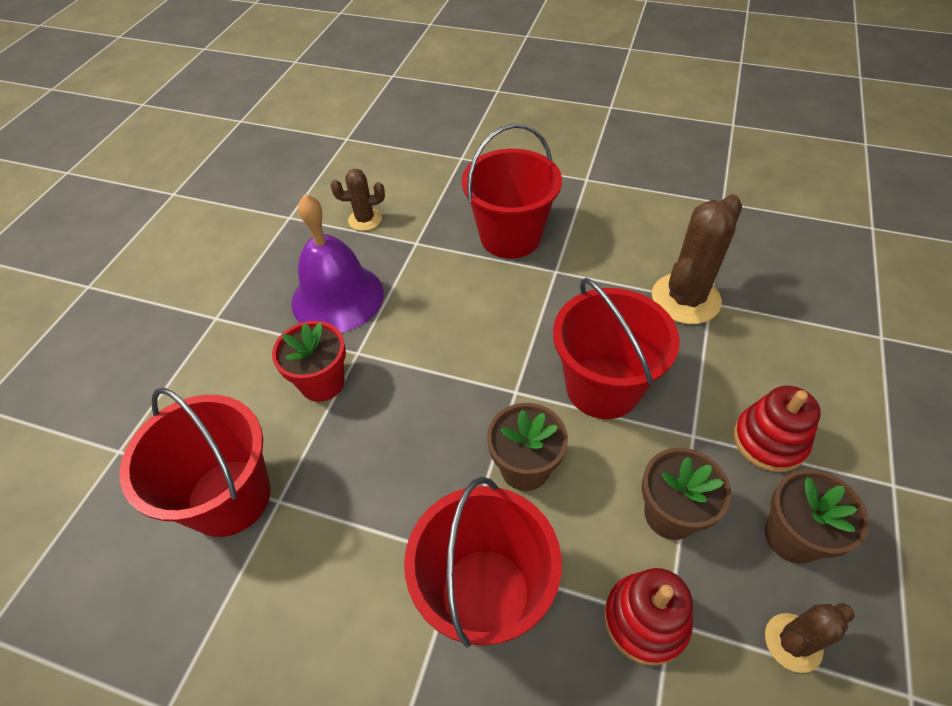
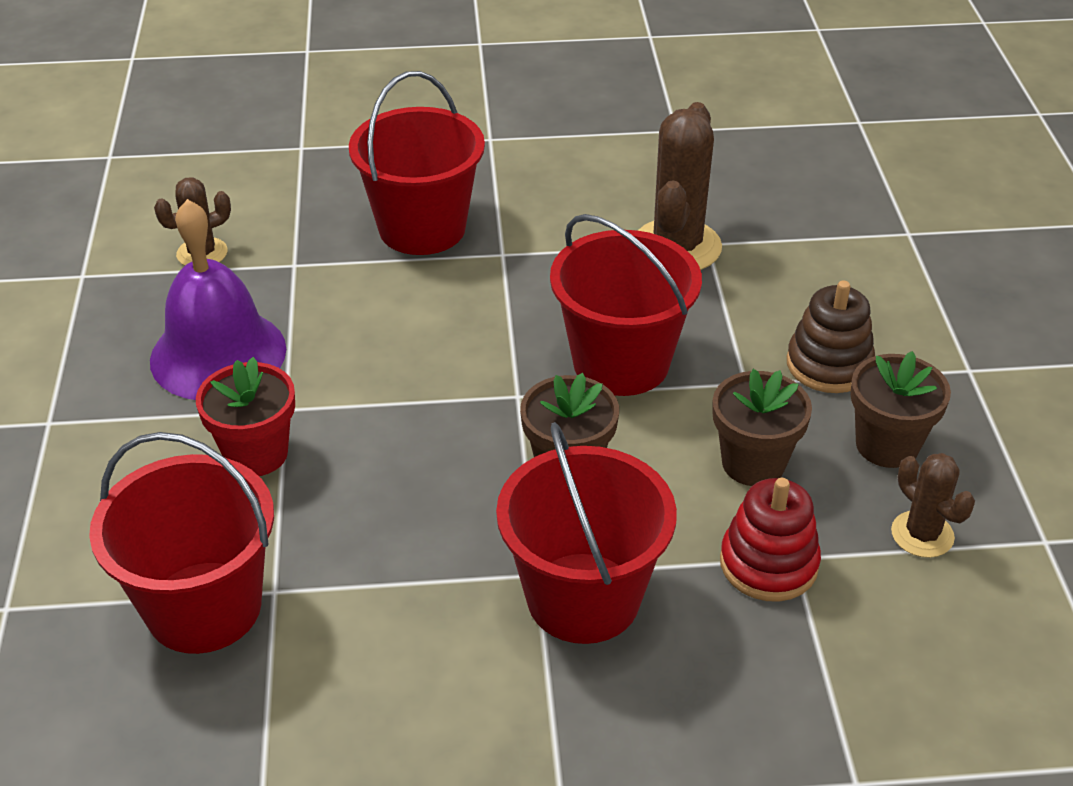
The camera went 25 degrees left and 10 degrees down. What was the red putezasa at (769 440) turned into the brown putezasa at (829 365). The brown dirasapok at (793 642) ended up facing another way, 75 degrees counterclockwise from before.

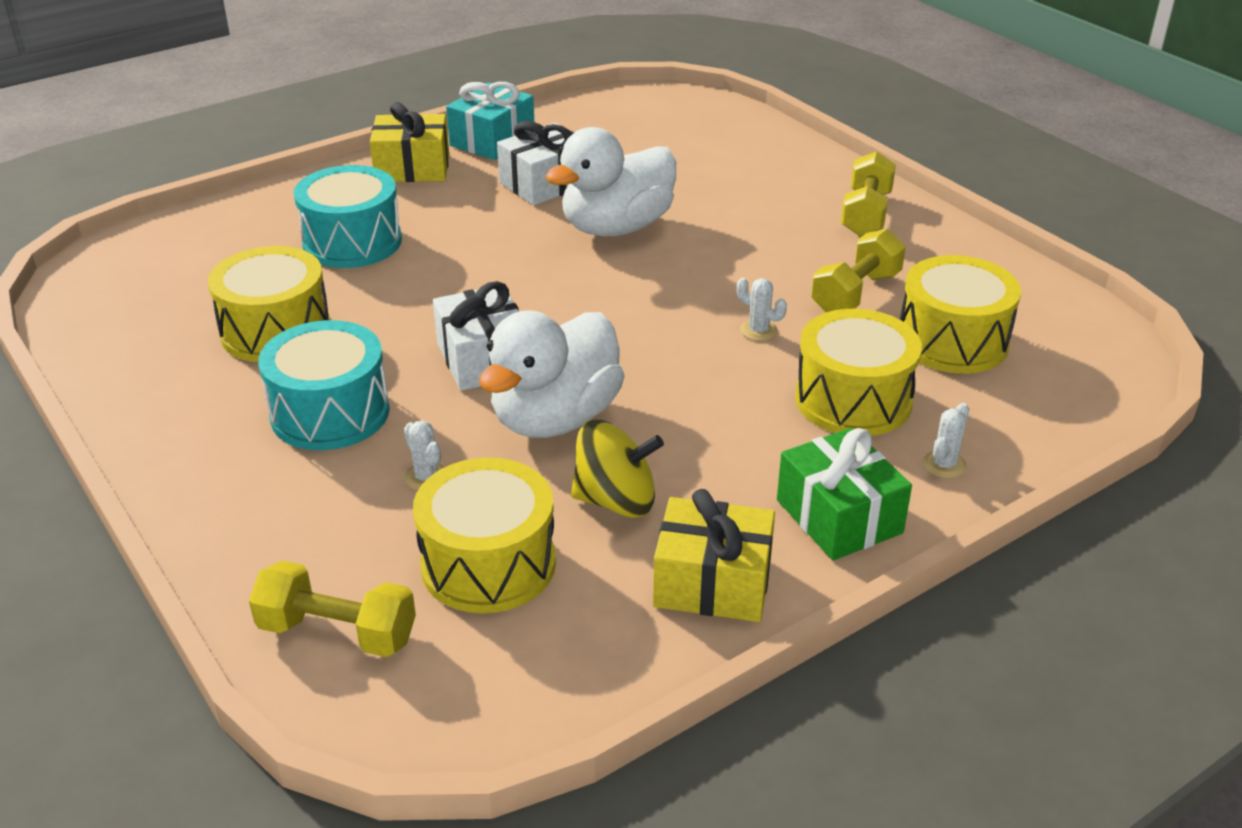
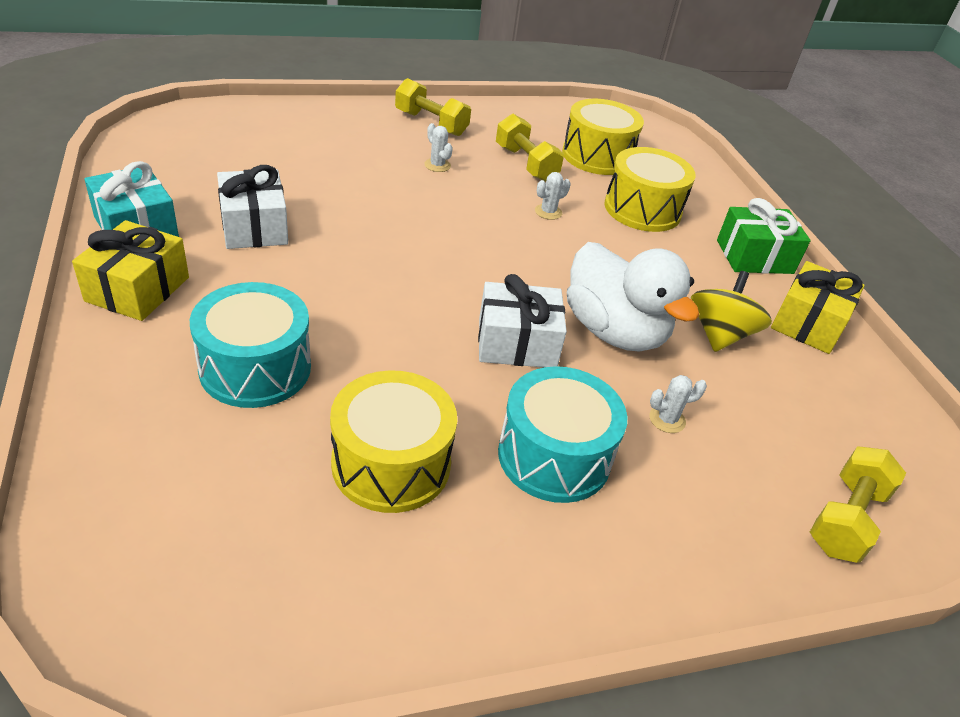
The camera went 75 degrees left and 5 degrees up. The white dirasapok ended up elsewhere, having gone from (944 465) to (437 165). The second view lost the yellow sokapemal at (488 564). The second view lost the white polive at (616 228).

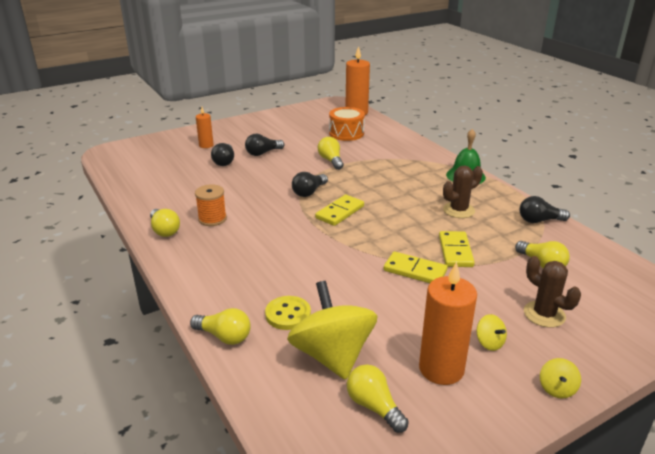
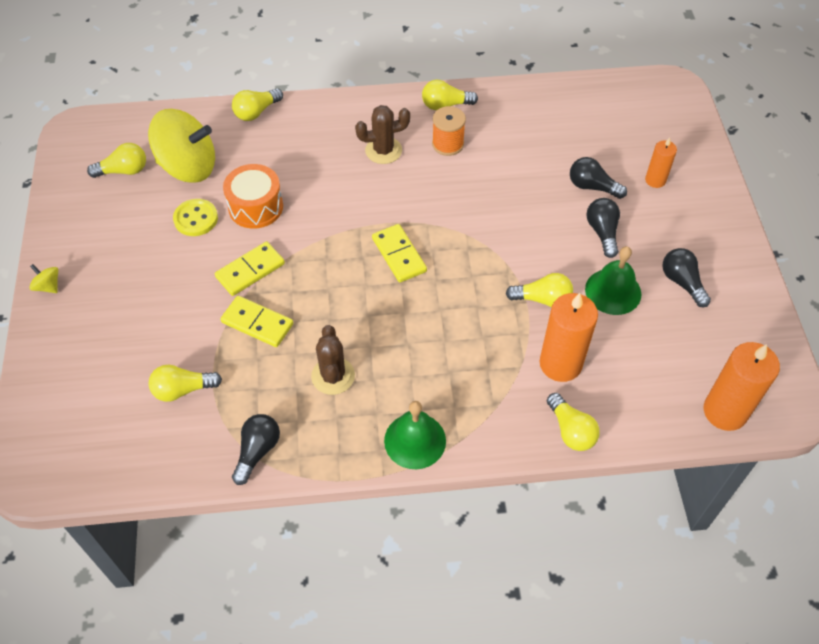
The camera went 115 degrees right and 25 degrees up. The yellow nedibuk ended up elsewhere, having gone from (288 314) to (196 219). The orange sokapemal ended up elsewhere, having gone from (346 133) to (256 207). The brown dirasapok ended up elsewhere, having gone from (544 314) to (383 150). The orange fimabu ended up elsewhere, having gone from (441 369) to (560 364). The second view gained the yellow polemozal at (571 430). The second view gained the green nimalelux at (613 291). The black polemozal ended up elsewhere, having gone from (309 192) to (682 282). The second view lost the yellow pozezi at (489 342).

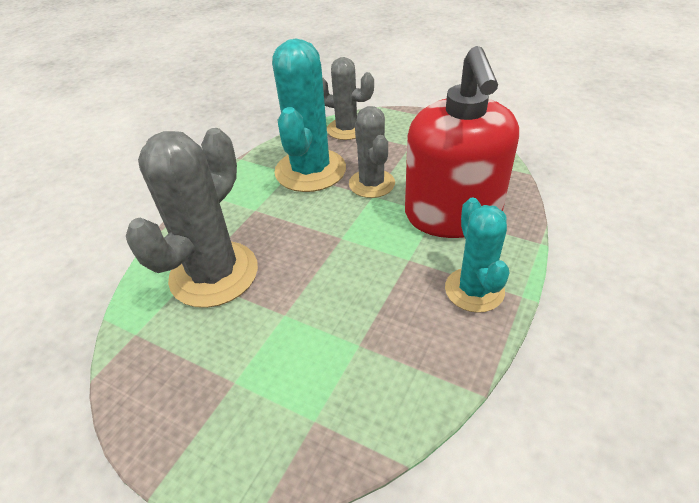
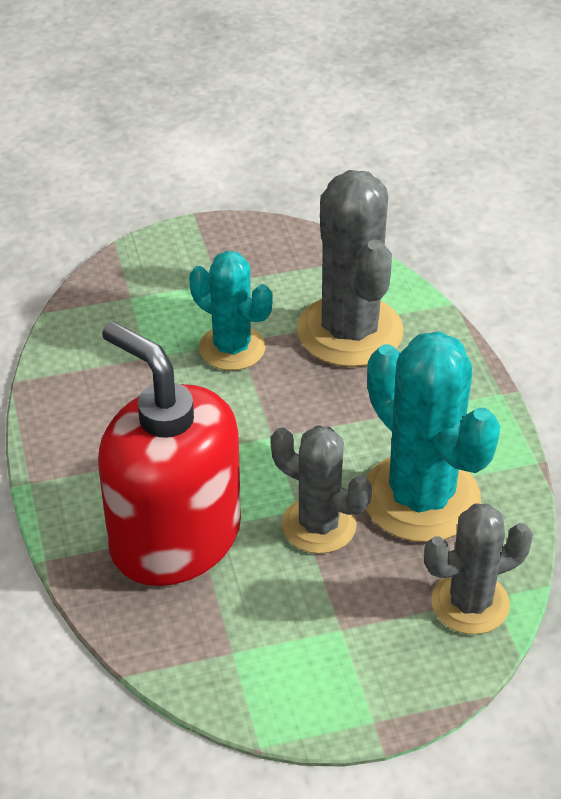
The camera went 135 degrees right and 0 degrees up. The turquoise dirasapok ended up elsewhere, having gone from (474 290) to (232 348).

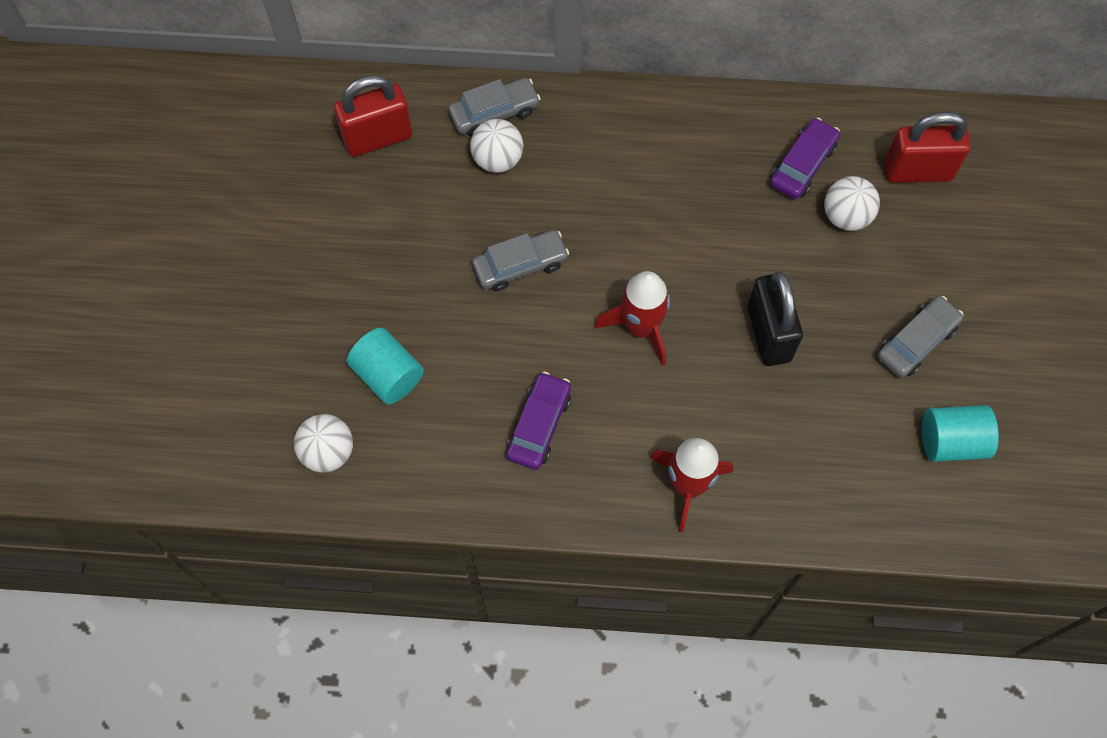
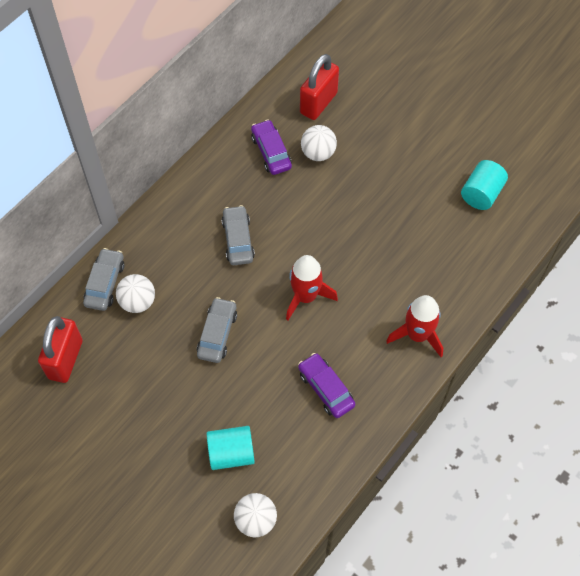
The camera went 55 degrees left and 5 degrees down. The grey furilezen ended up elsewhere, having gone from (916 342) to (238 240). The second view lost the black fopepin at (768 334).

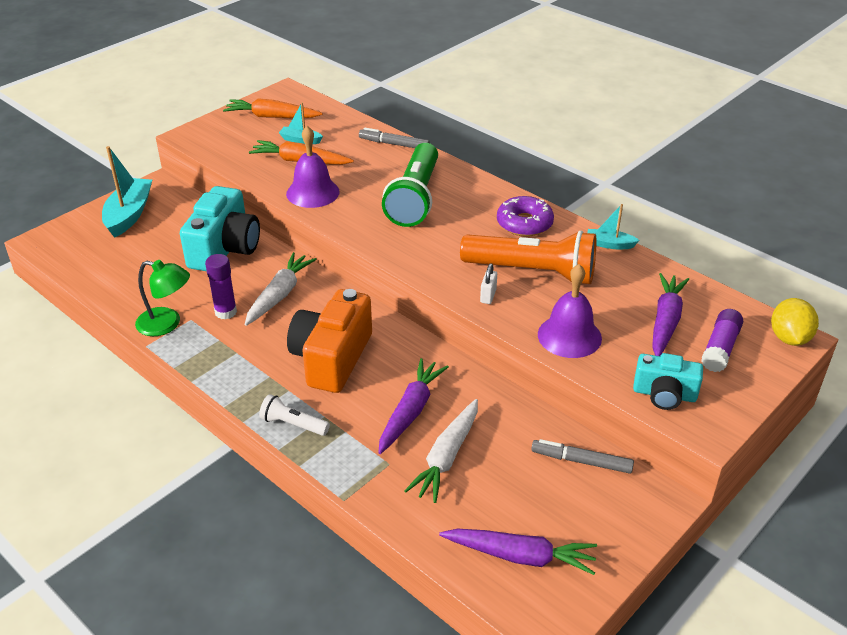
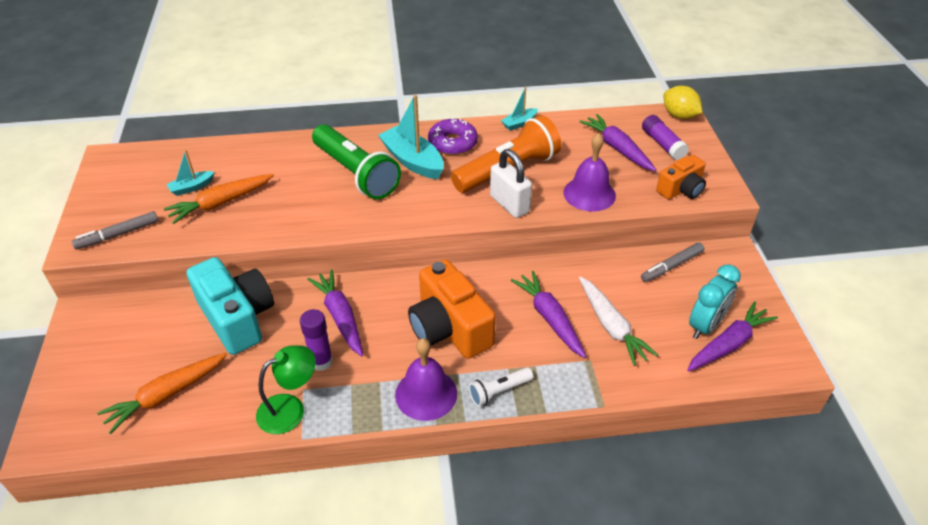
The camera went 50 degrees left and 5 degrees up. The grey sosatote ended up elsewhere, having gone from (394 144) to (118 235). The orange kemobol ended up elsewhere, having gone from (272 117) to (166 395). What was the white kemobol at (279 295) turned into the purple kemobol at (340 317). The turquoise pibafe ended up elsewhere, having gone from (129 214) to (412 161). The purple nimalelux ended up elsewhere, having gone from (312 192) to (426 394). The size of the white fopepin at (488 296) changed by a factor of 1.94. What was the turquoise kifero at (664 394) turned into the orange kifero at (681 189). The second view gained the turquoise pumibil at (705 325).

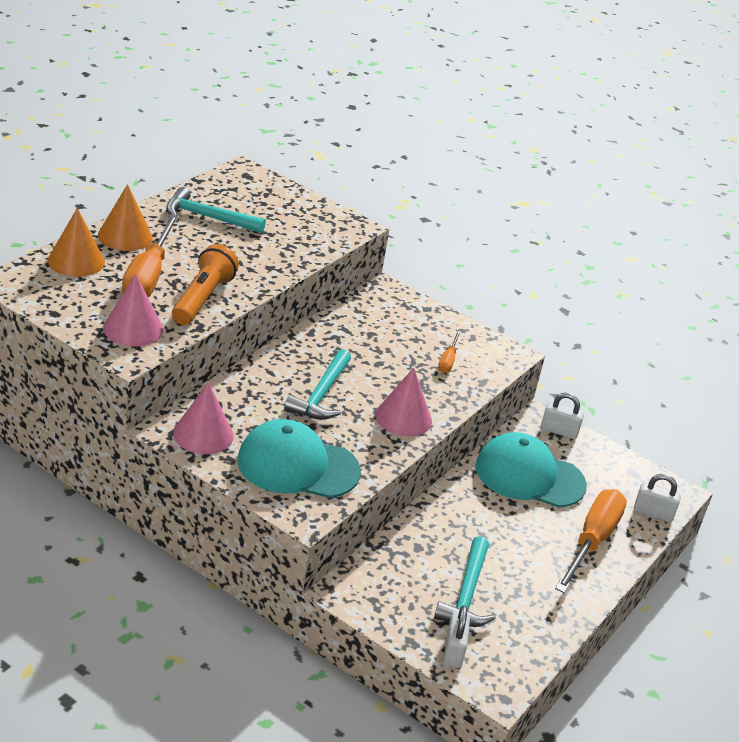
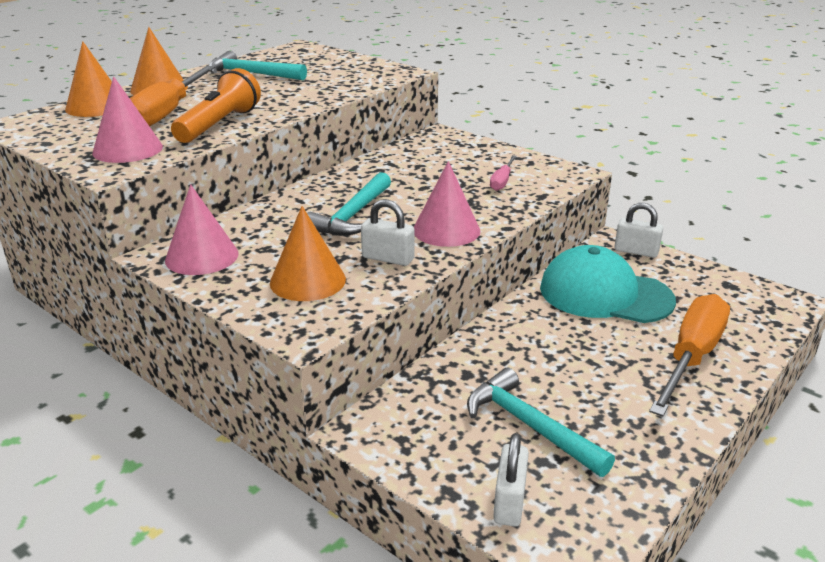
The camera went 10 degrees right and 5 degrees down. Where the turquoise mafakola stood at (297 466), the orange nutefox came to stand at (307 281). The white fopepin ended up elsewhere, having gone from (653 513) to (388 258). The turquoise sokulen at (467 594) ended up facing another way, 120 degrees clockwise from before. What was the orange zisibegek at (448 361) turned into the pink zisibegek at (502 181).

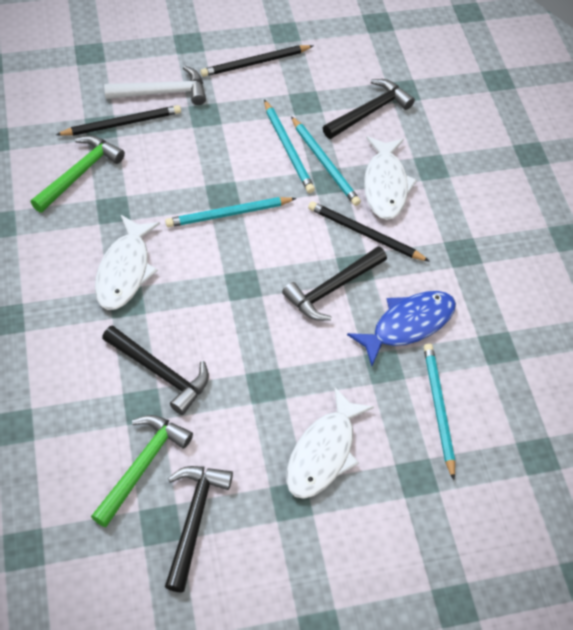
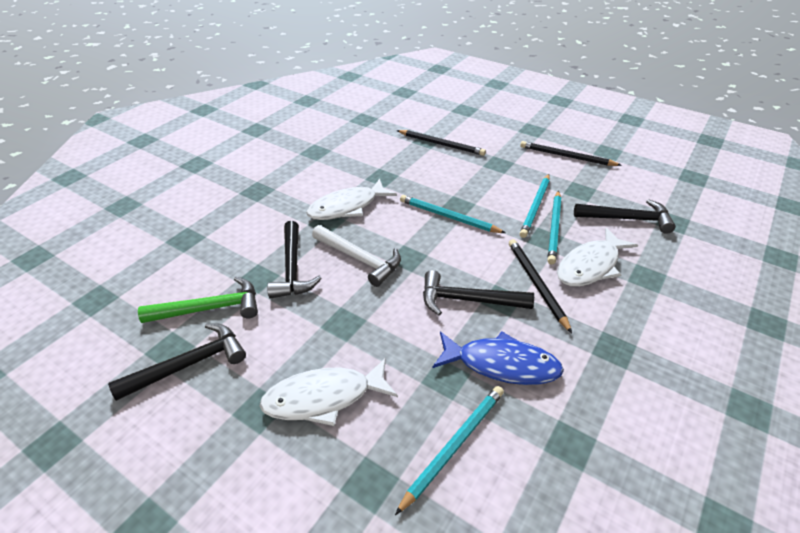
The camera went 50 degrees right and 15 degrees down. The white sokulen ended up elsewhere, having gone from (162 92) to (359 259). The second view lost the green sokulen at (79 174).

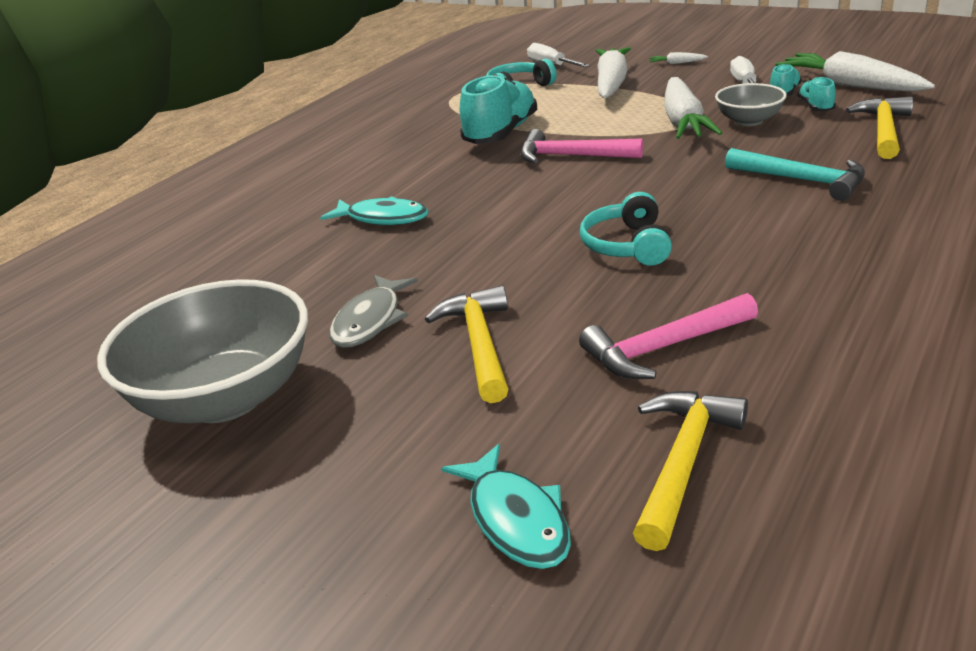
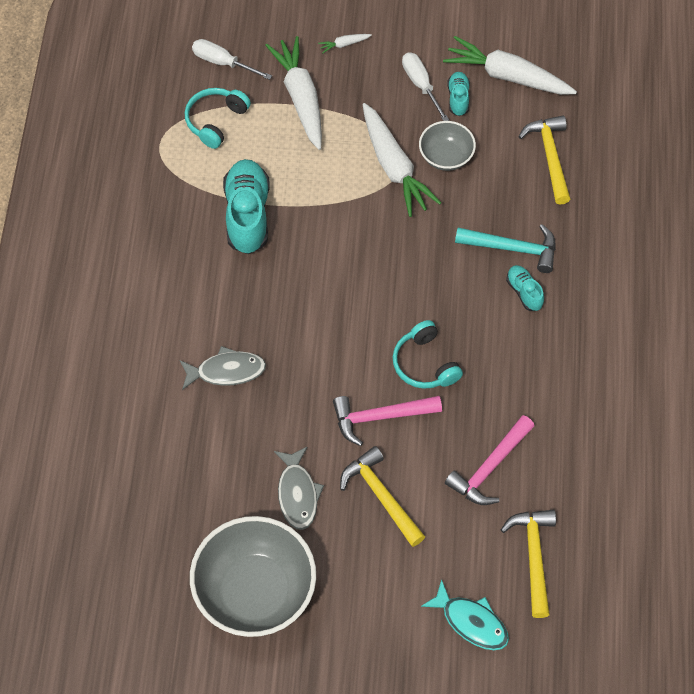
The camera went 30 degrees left and 30 degrees up. What was the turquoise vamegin at (383 218) turned into the grey vamegin at (226 371). The pink sokulen ended up elsewhere, having gone from (571 156) to (380 417). The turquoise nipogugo ended up elsewhere, having gone from (815 107) to (524 292).

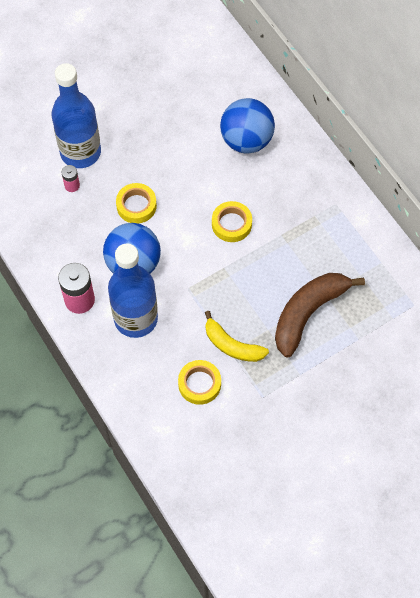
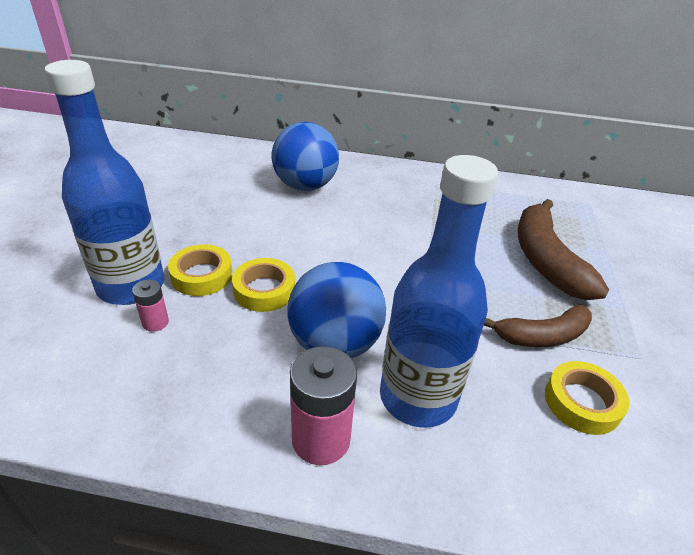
The camera went 50 degrees left and 25 degrees down. The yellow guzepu ended up elsewhere, having gone from (231 224) to (201 275). What was the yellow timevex at (232 345) turned into the brown timevex at (542 336).

